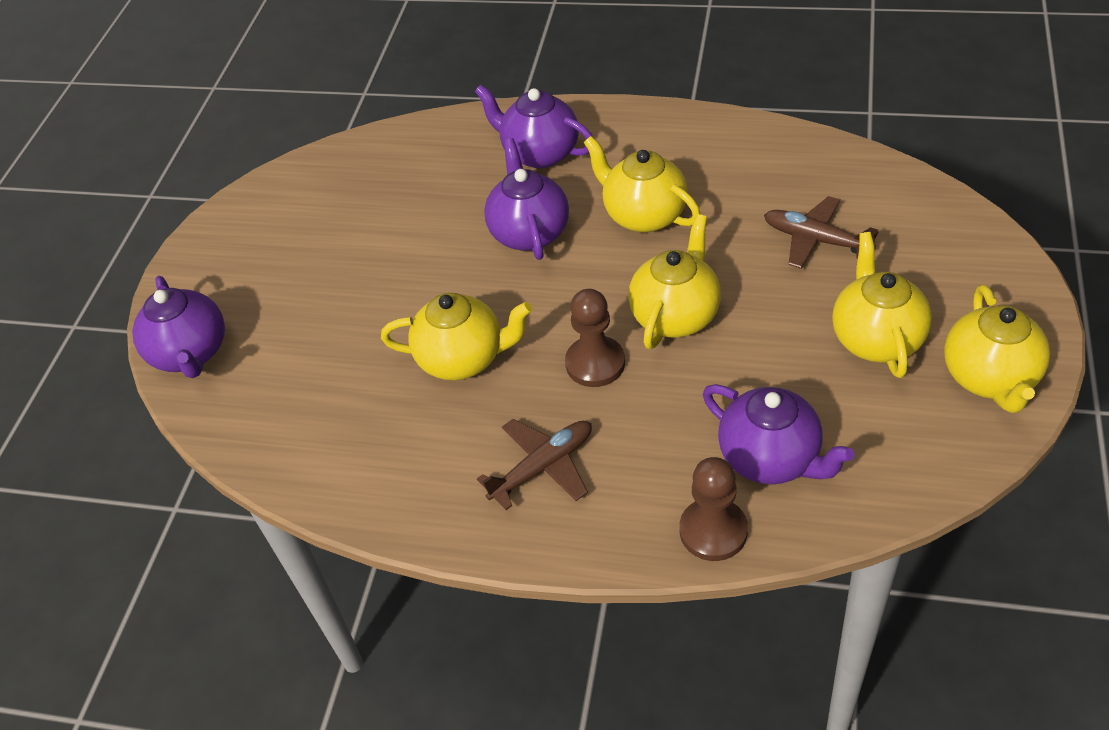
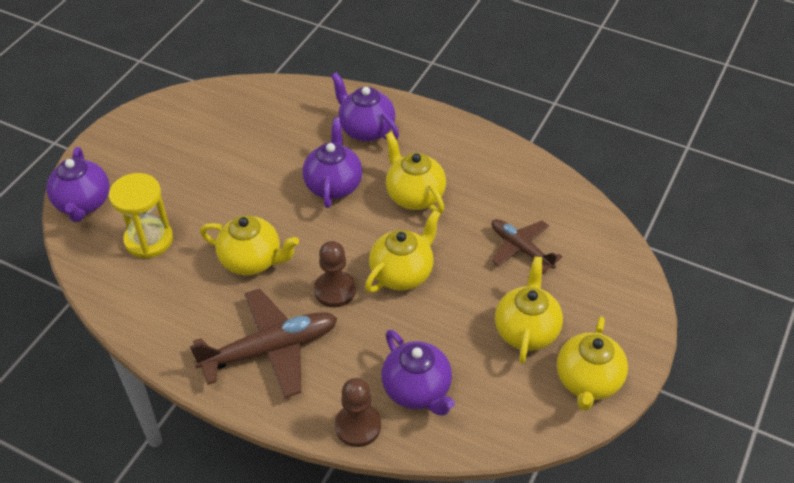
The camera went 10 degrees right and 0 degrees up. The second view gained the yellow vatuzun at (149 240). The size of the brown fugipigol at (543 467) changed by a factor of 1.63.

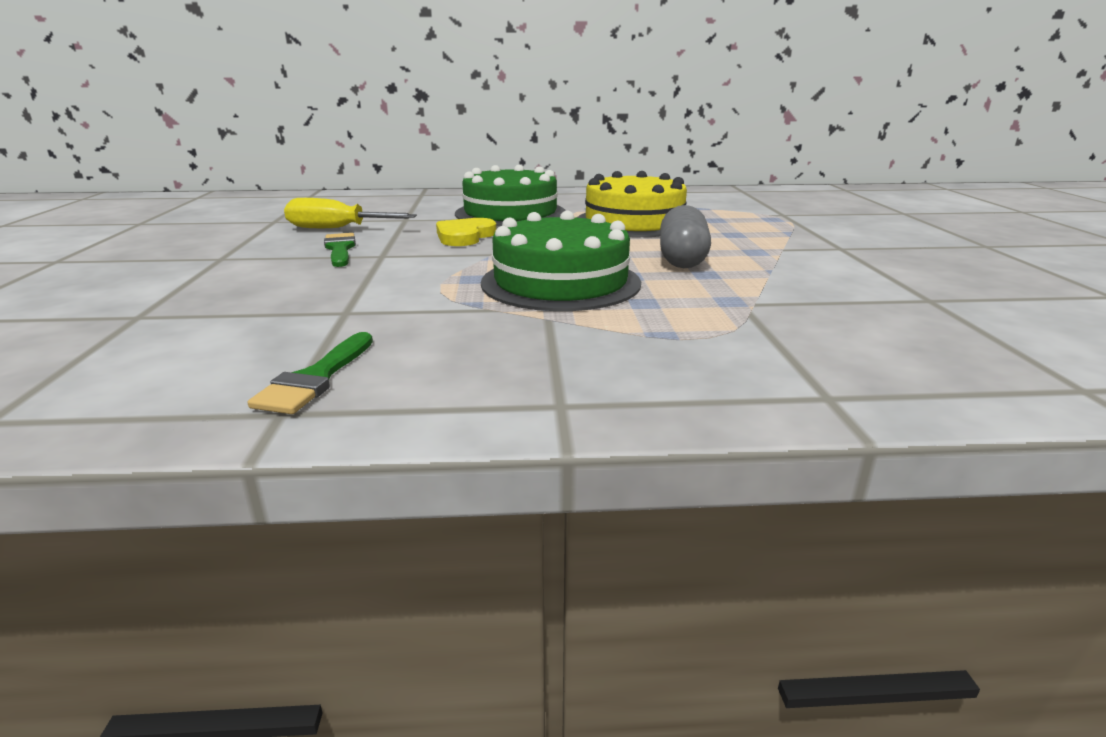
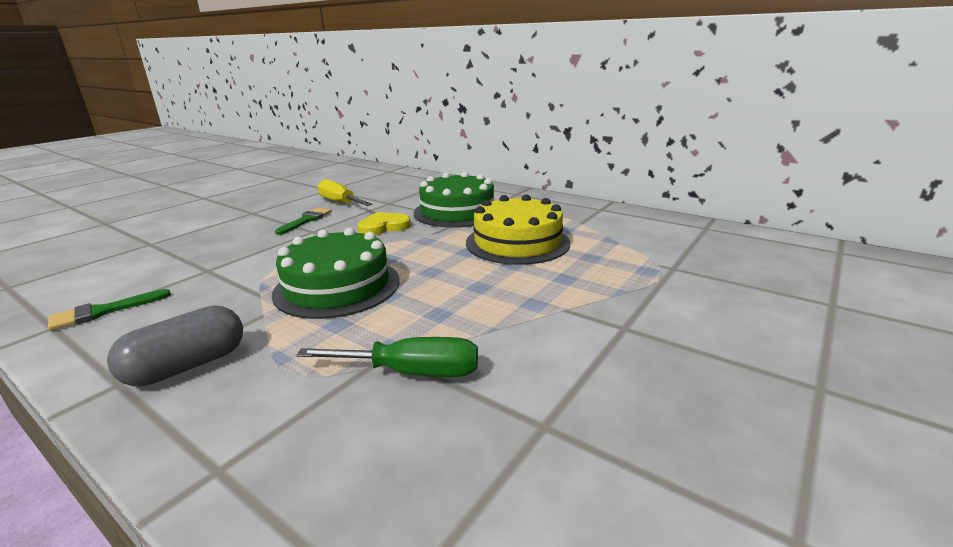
The camera went 40 degrees right and 0 degrees up. The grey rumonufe ended up elsewhere, having gone from (682 259) to (187 366). The second view gained the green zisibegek at (412 372).

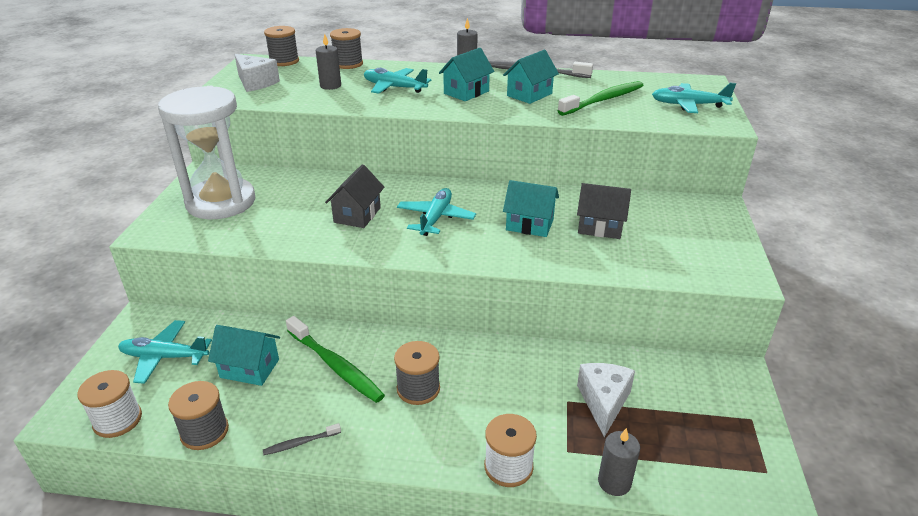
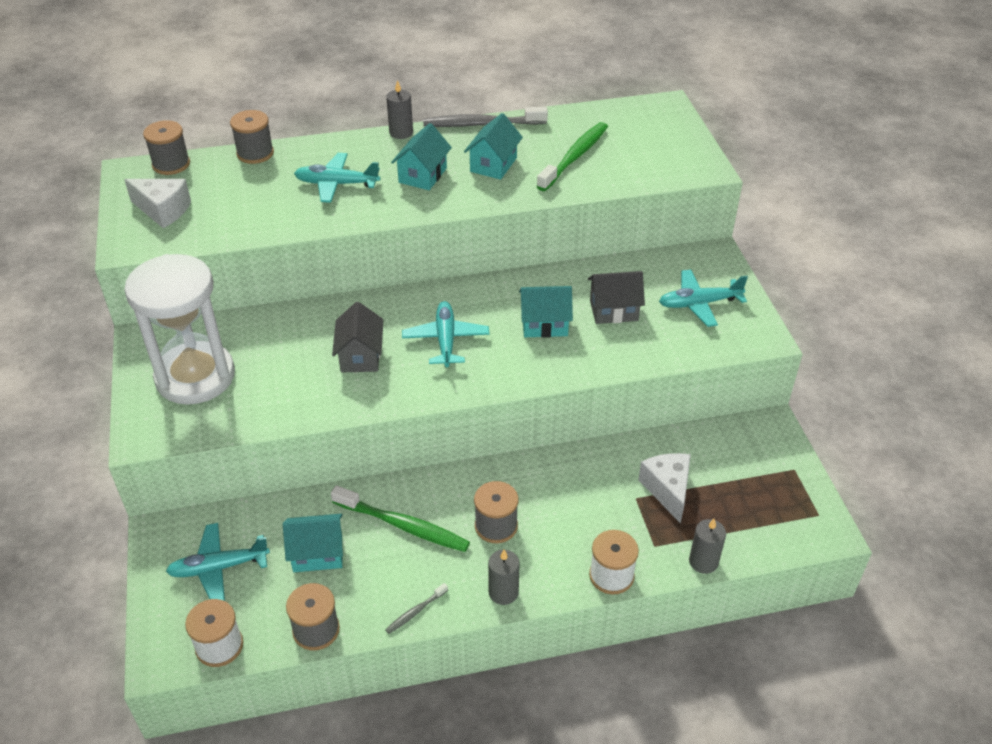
The camera went 20 degrees left and 10 degrees up. The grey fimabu ended up elsewhere, having gone from (330 86) to (503 592). The turquoise fugipigol ended up elsewhere, having gone from (688 105) to (699 304).

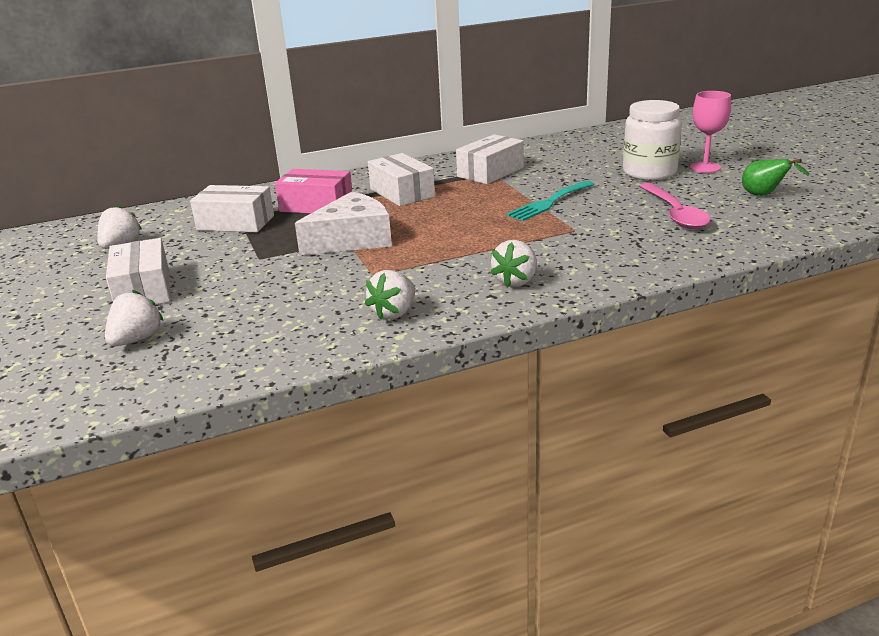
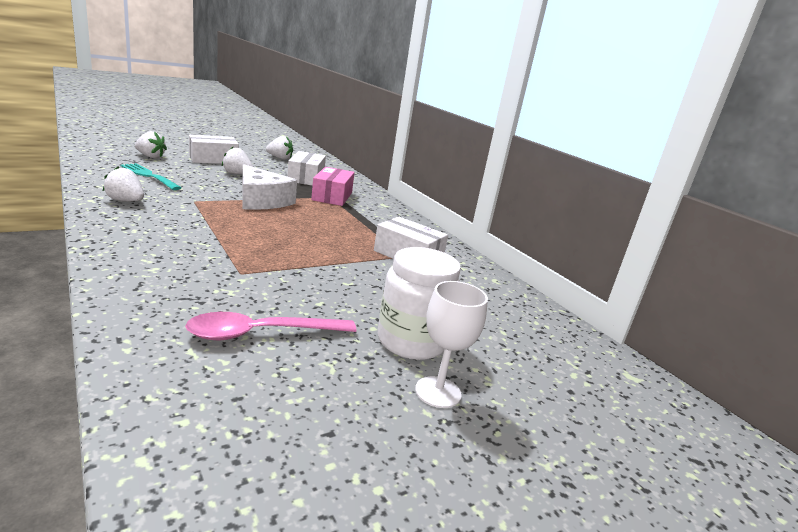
The camera went 75 degrees right and 5 degrees down. The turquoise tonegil ended up elsewhere, having gone from (549 202) to (149 176). The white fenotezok ended up elsewhere, having gone from (516 281) to (237 174). What was the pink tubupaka at (705 167) turned into the white tubupaka at (438 392). The second view lost the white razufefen at (402 193). The second view lost the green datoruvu at (764 195).

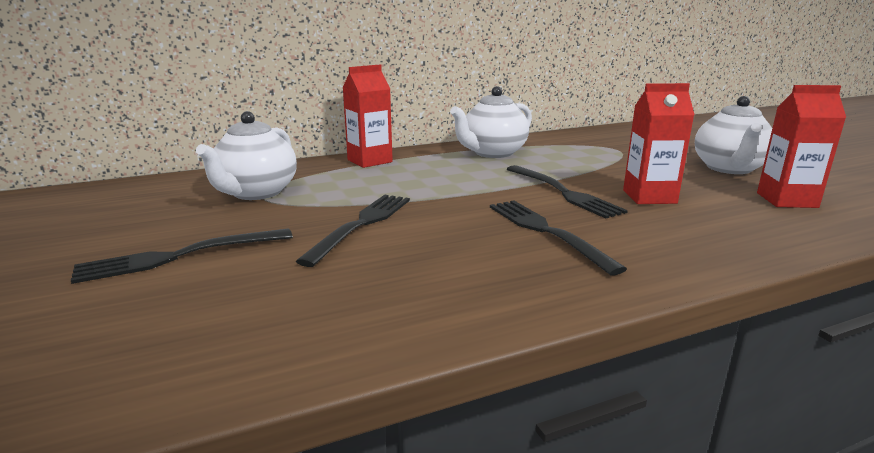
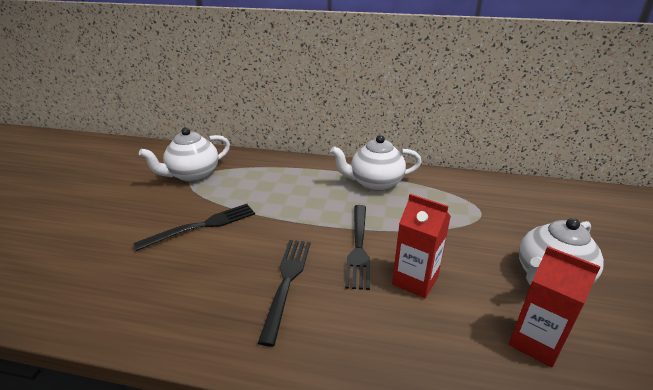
The camera went 35 degrees right and 10 degrees up. The second view lost the black tonegil at (178 256). The second view lost the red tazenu at (369 161).

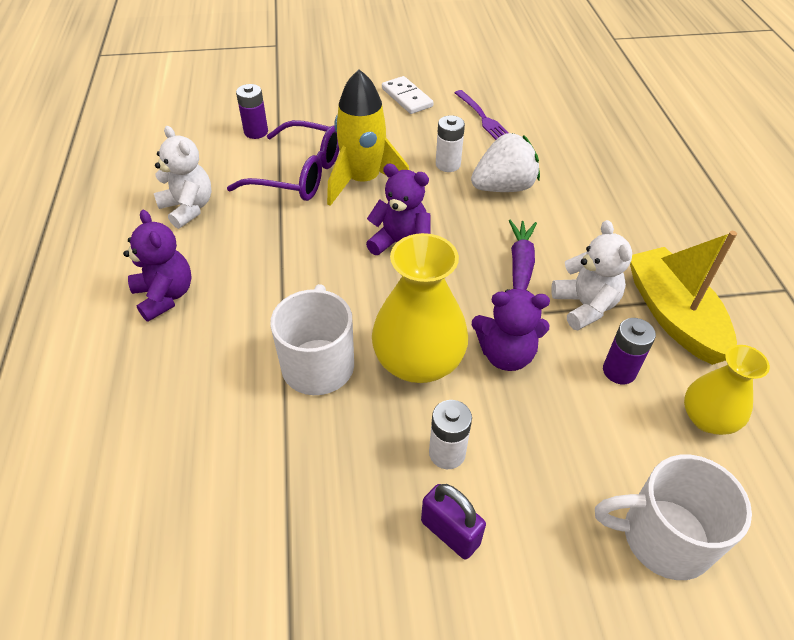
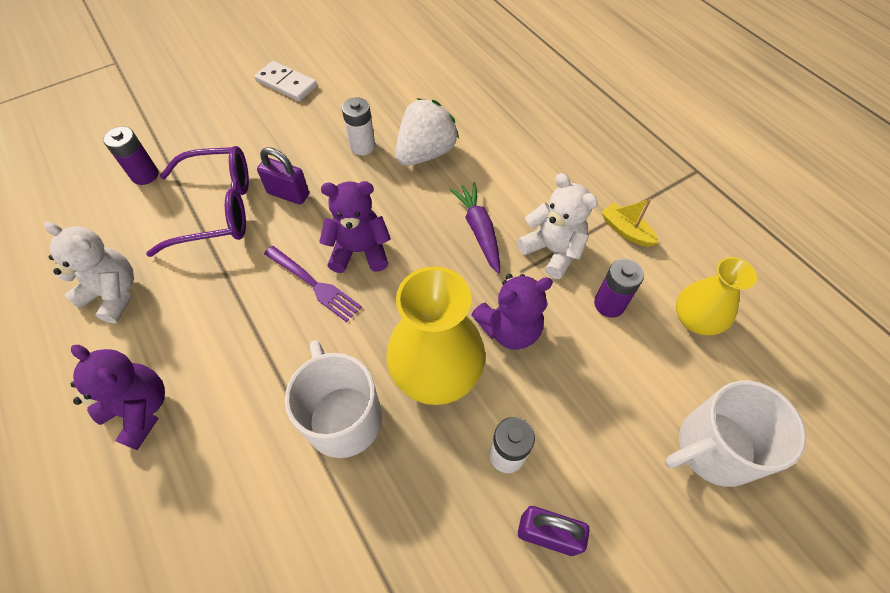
The camera went 25 degrees left and 10 degrees up. Where the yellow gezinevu stood at (363 181), the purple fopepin came to stand at (288 194). The purple tonegil ended up elsewhere, having gone from (483 118) to (314 284). The size of the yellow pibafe at (673 315) changed by a factor of 0.47.

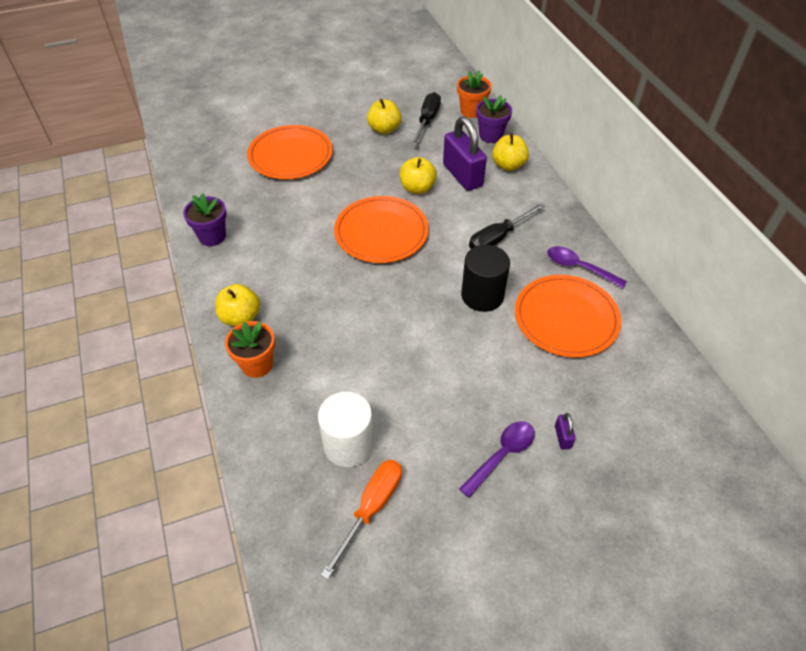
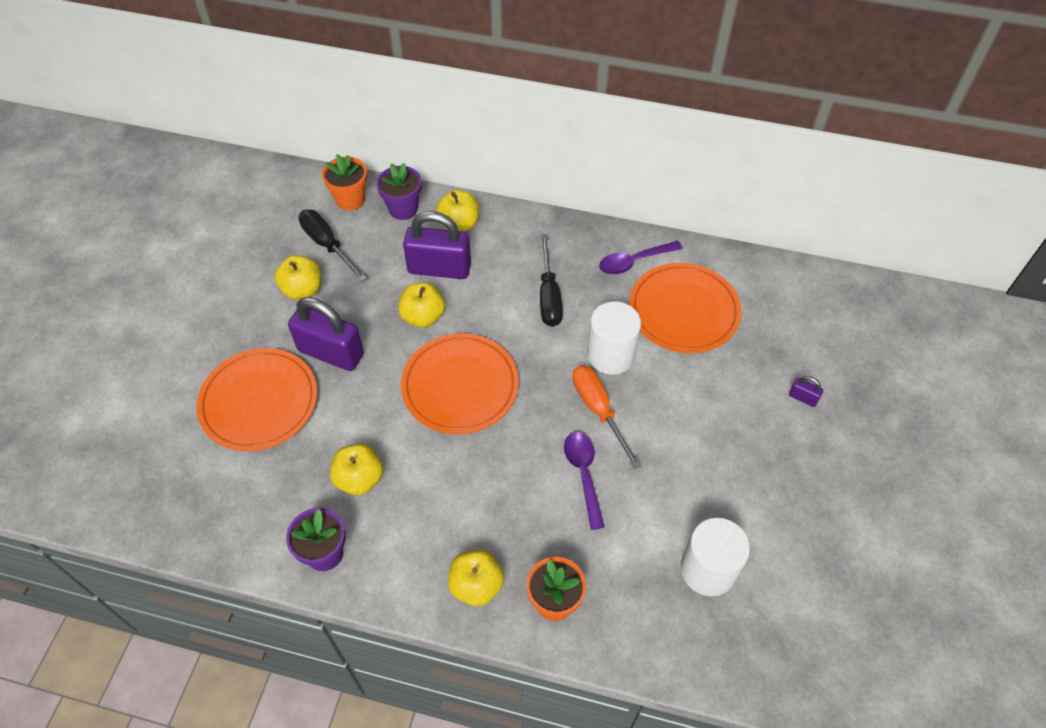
The camera went 55 degrees left and 5 degrees up. The second view gained the purple fopepin at (331 353). The second view gained the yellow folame at (359 479). The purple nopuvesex ended up elsewhere, having gone from (501 455) to (583 474). The orange zisibegek ended up elsewhere, having gone from (371 508) to (598 410). What was the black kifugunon at (482 295) turned into the white kifugunon at (610 355).

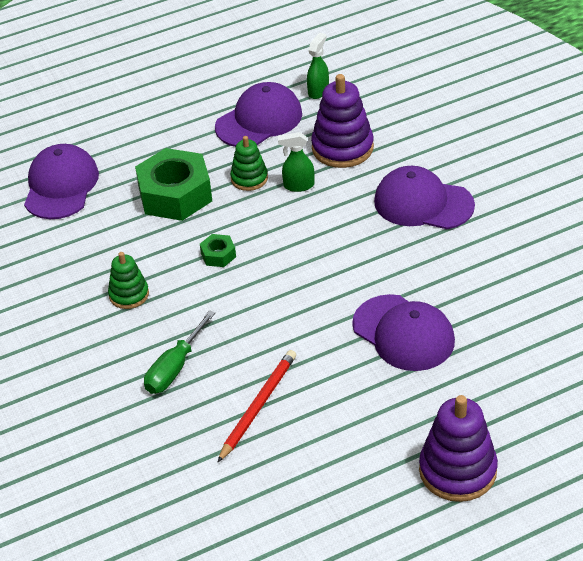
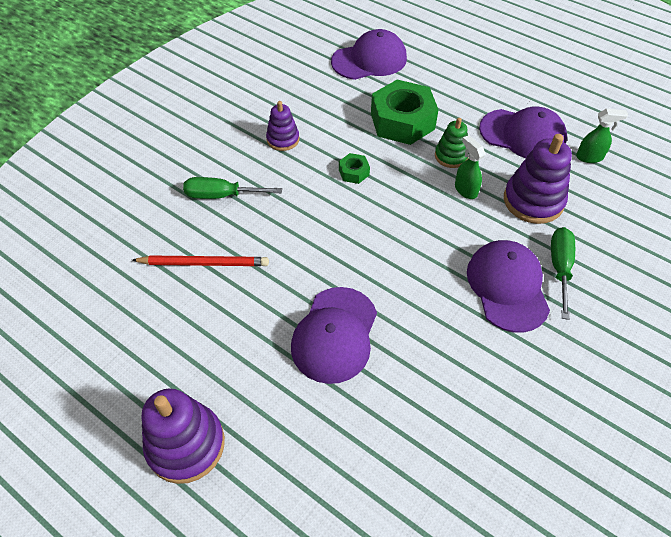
The camera went 60 degrees right and 10 degrees up. What was the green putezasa at (129 295) turned into the purple putezasa at (283 139). The second view gained the green zisibegek at (560 268).

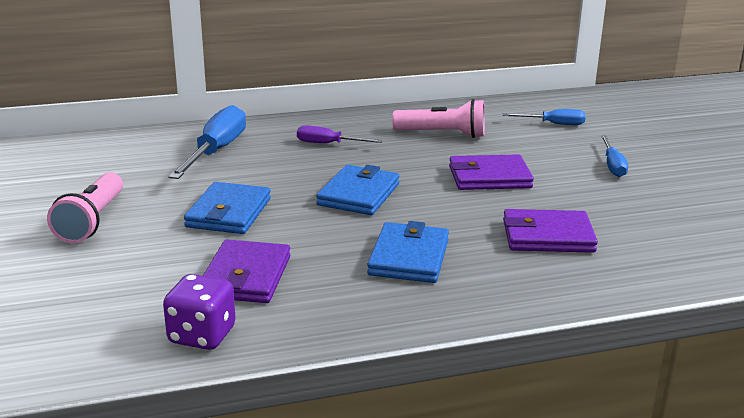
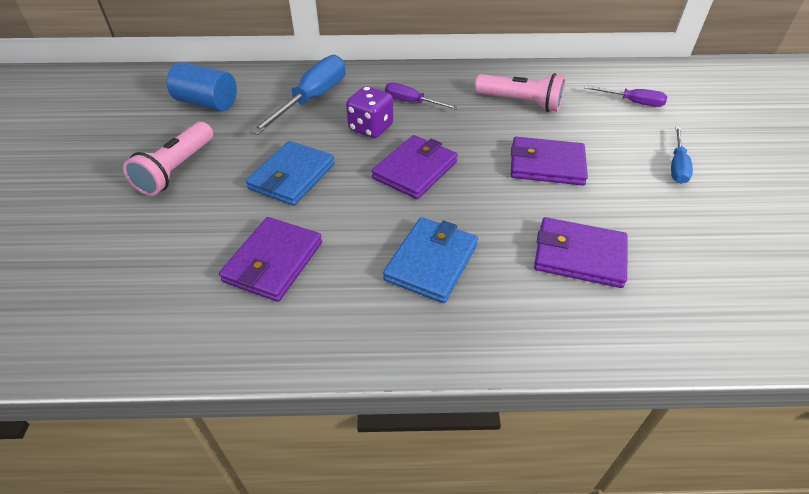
The camera went 15 degrees right and 20 degrees up. The second view gained the blue kifugunon at (207 103). The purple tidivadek ended up elsewhere, having gone from (202 335) to (371 128). What was the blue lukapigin at (358 194) turned into the purple lukapigin at (415 170). What was the blue zisibegek at (553 124) turned into the purple zisibegek at (632 102).

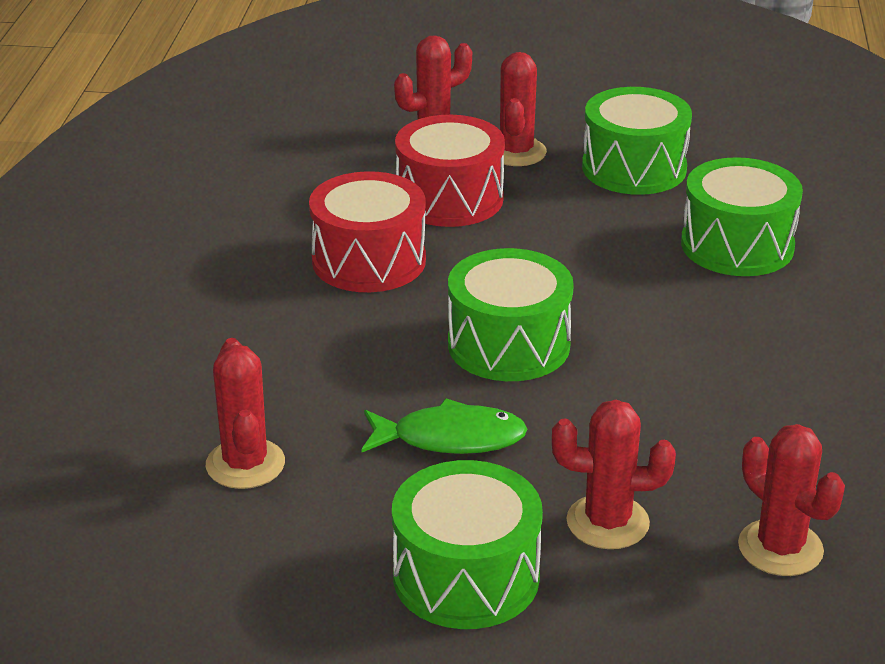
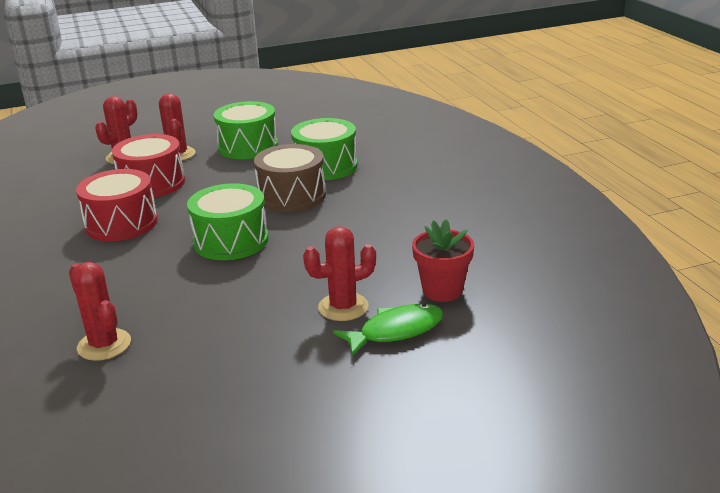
The camera went 25 degrees left and 5 degrees down. The second view gained the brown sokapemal at (292 196). The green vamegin ended up elsewhere, having gone from (451 438) to (396 331). Where the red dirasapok stood at (780 548), the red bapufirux came to stand at (442 290). The second view lost the green sokapemal at (466 576).

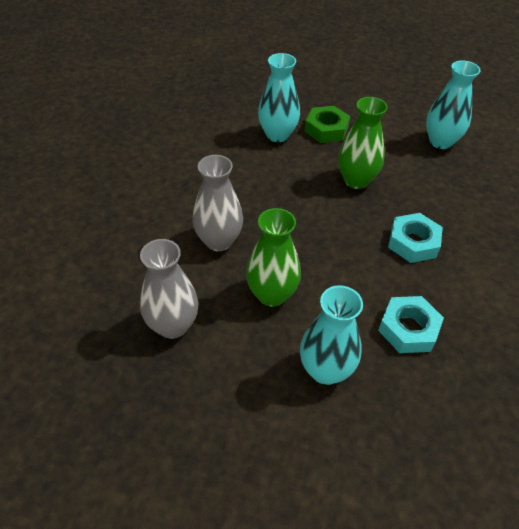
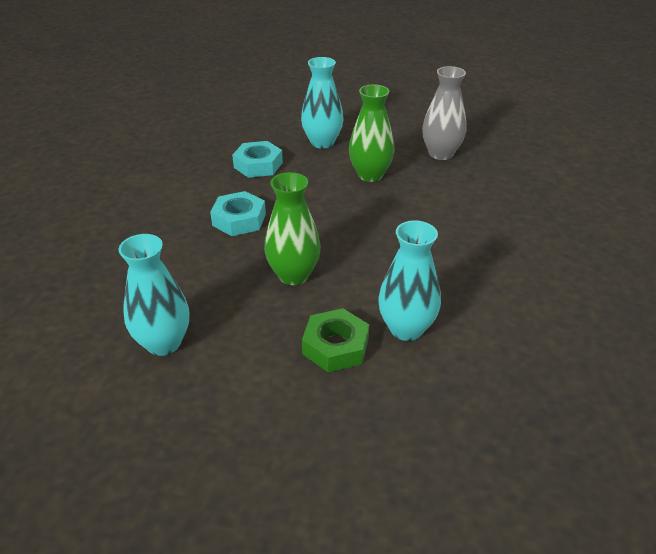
The camera went 175 degrees right and 10 degrees down. The second view lost the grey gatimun at (219 241).

